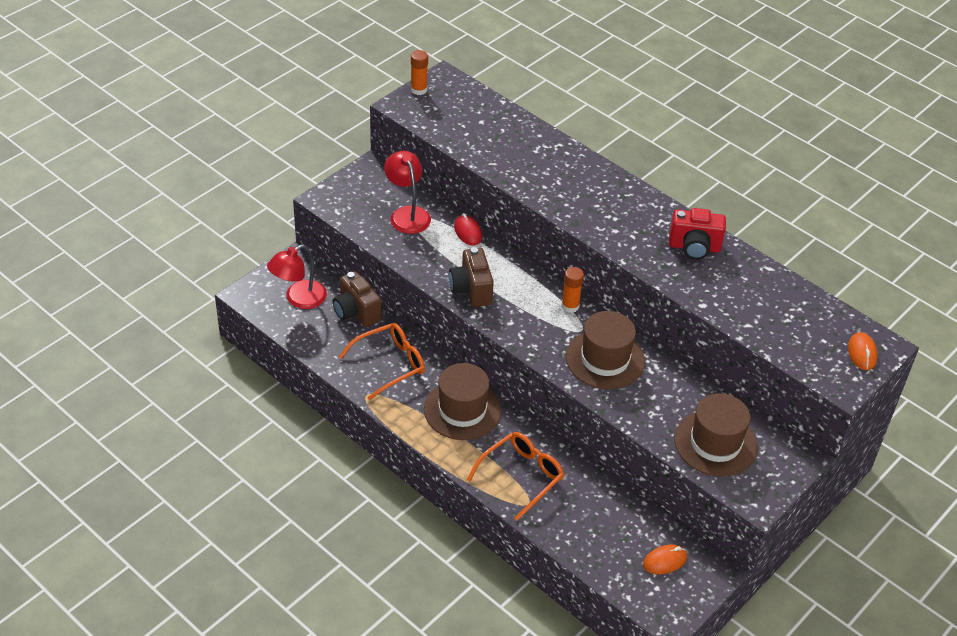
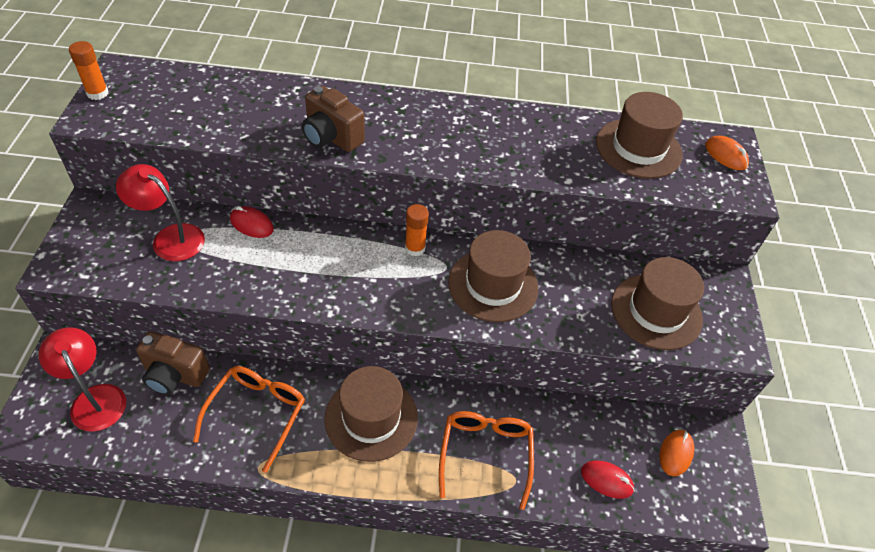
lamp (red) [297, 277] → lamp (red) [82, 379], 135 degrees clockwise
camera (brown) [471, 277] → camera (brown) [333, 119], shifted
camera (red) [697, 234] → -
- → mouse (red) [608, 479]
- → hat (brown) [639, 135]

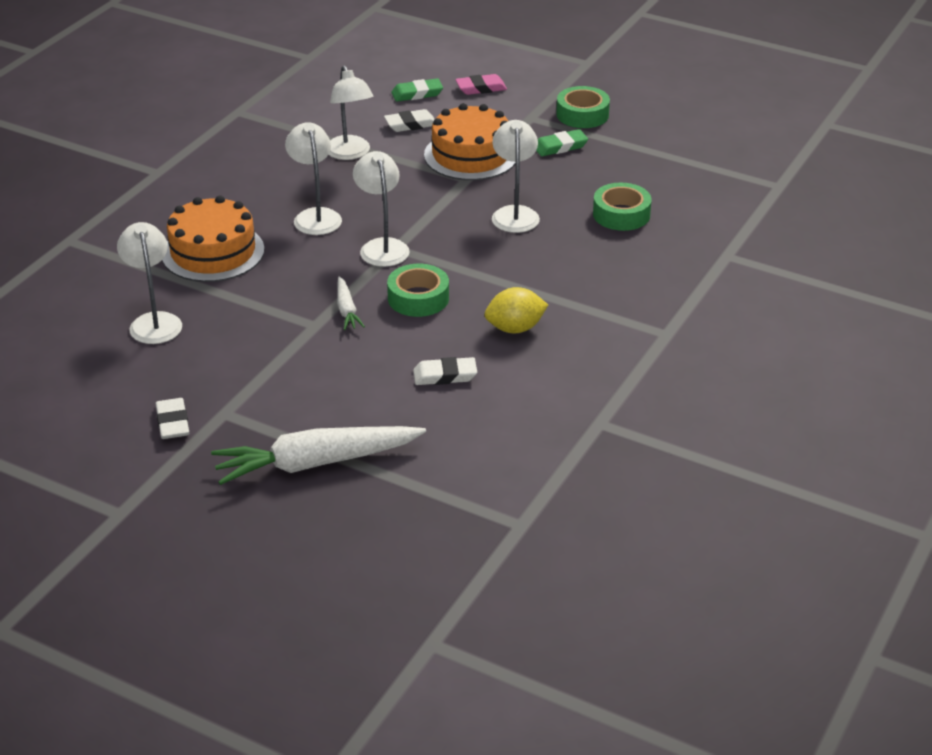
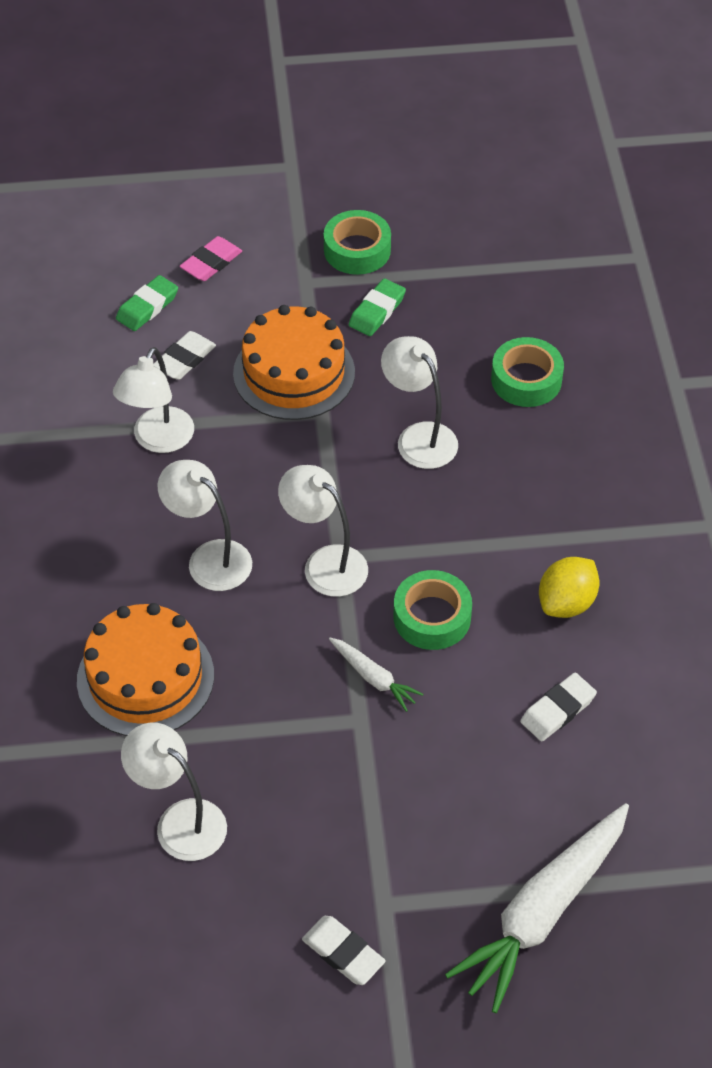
lamp (white) [351, 112] → lamp (white) [153, 400], 75 degrees clockwise

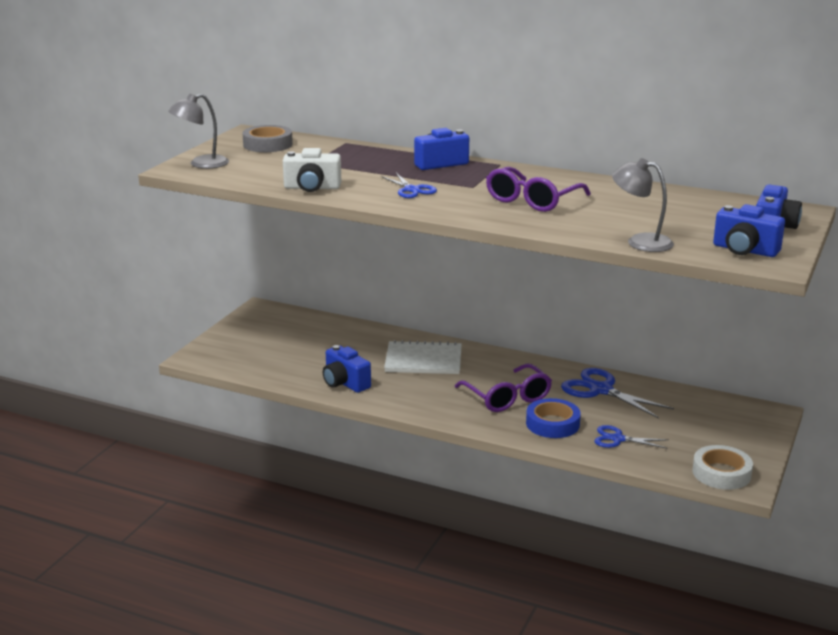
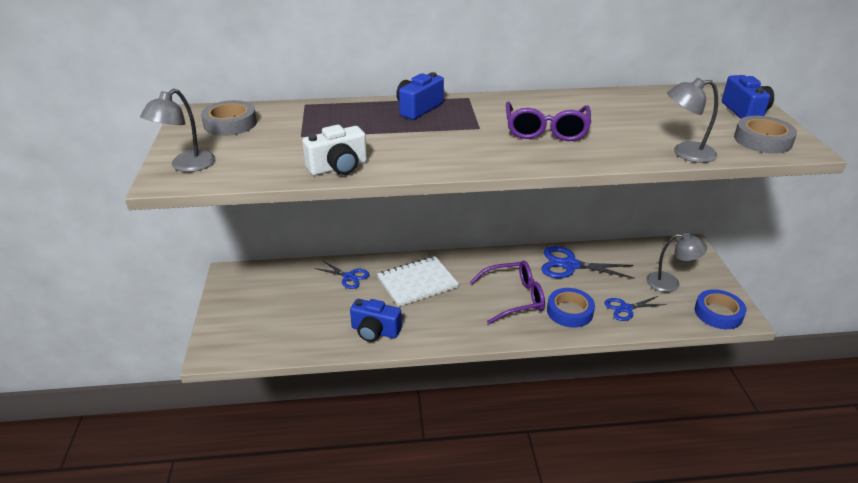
scissors (blue) [409, 185] → scissors (blue) [342, 274], shifted
glasses (purple) [503, 388] → glasses (purple) [507, 292], 45 degrees counterclockwise
tape (white) [722, 467] → tape (blue) [720, 309]
camera (blue) [749, 230] → tape (grey) [765, 135]
- → lamp (grey) [676, 262]

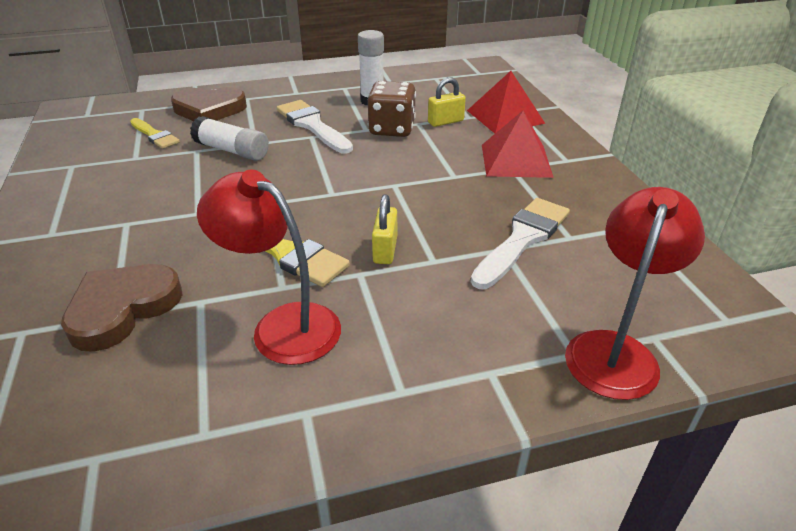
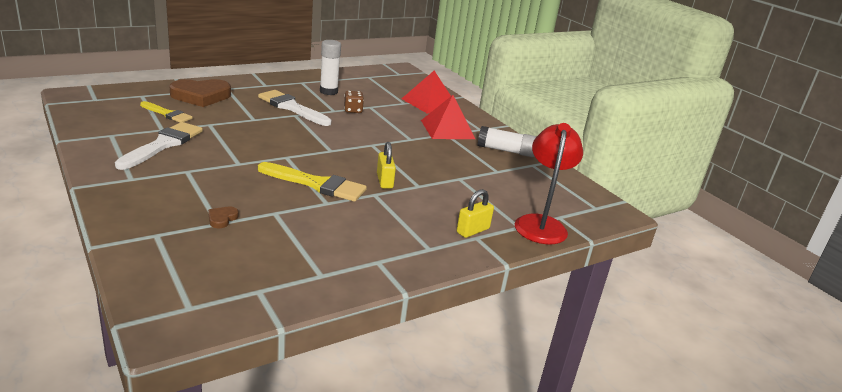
heart (brown) [121, 308] → heart (brown) [223, 217], x0.42
glue stick (white) [229, 138] → glue stick (white) [507, 141], shifted
lamp (red) [269, 267] → -
dice (brown) [392, 109] → dice (brown) [354, 102], x0.57
padlock (yellow) [447, 102] → padlock (yellow) [475, 213], shifted
brush (white) [520, 243] → brush (white) [159, 146], shifted

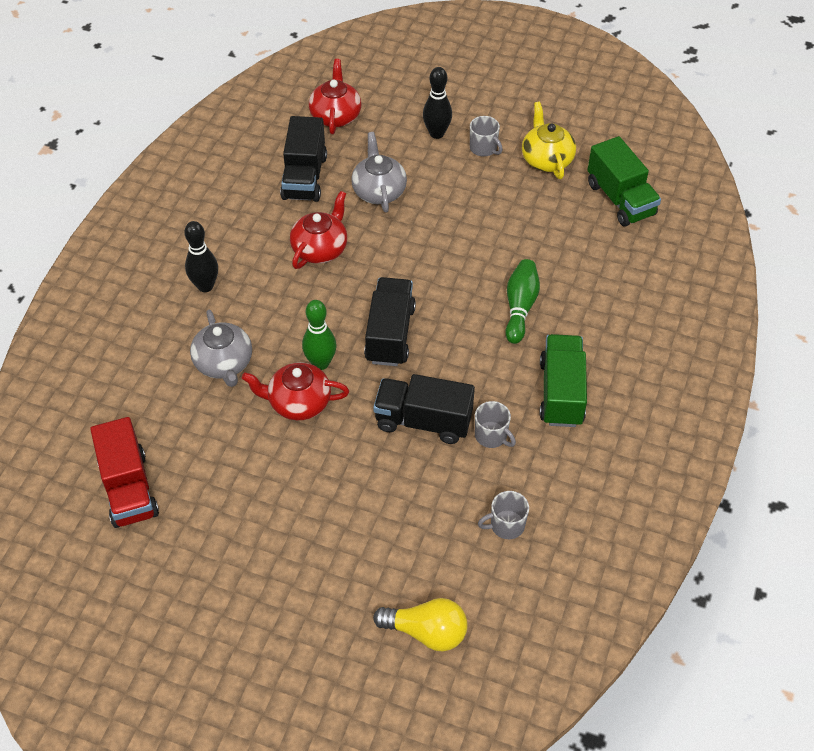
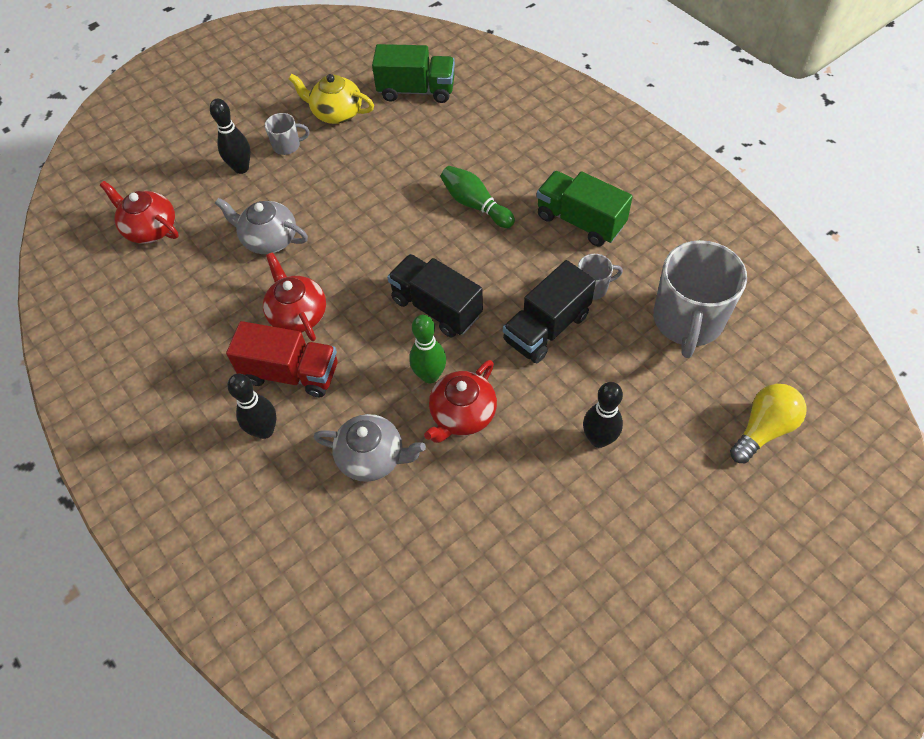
truck (red) [124, 472] → truck (red) [282, 359], shifted
truck (black) [303, 159] → -
mug (grey) [503, 515] → mug (grey) [700, 299], x2.19
- → bowling pin (black) [603, 415]

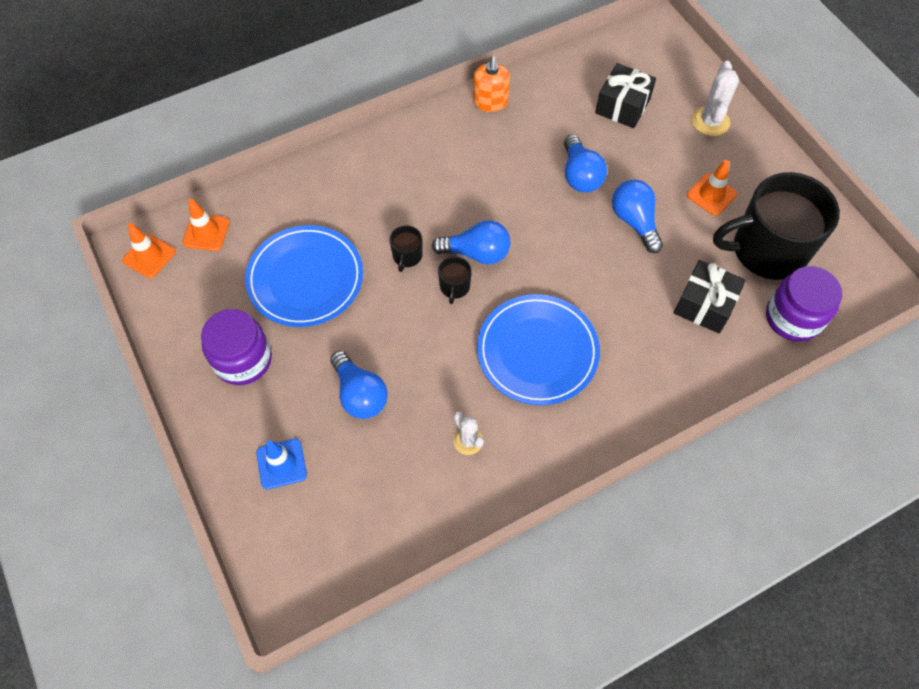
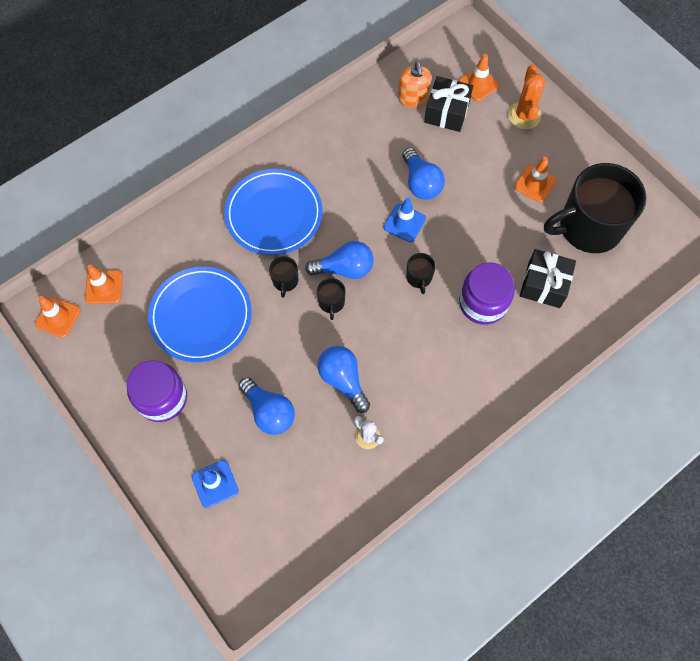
soap dispenser (orange) [491, 84] → soap dispenser (orange) [414, 84], shifted
plate (blue) [538, 349] → plate (blue) [273, 212], shifted
light bulb (blue) [637, 216] → light bulb (blue) [344, 379], shifted
cactus (white) [715, 98] → cactus (orange) [527, 96]
jar (purple) [804, 304] → jar (purple) [487, 293], shifted
- → traffic cone (blue) [404, 220]
- → mug (black) [421, 273]
- → traffic cone (orange) [479, 77]

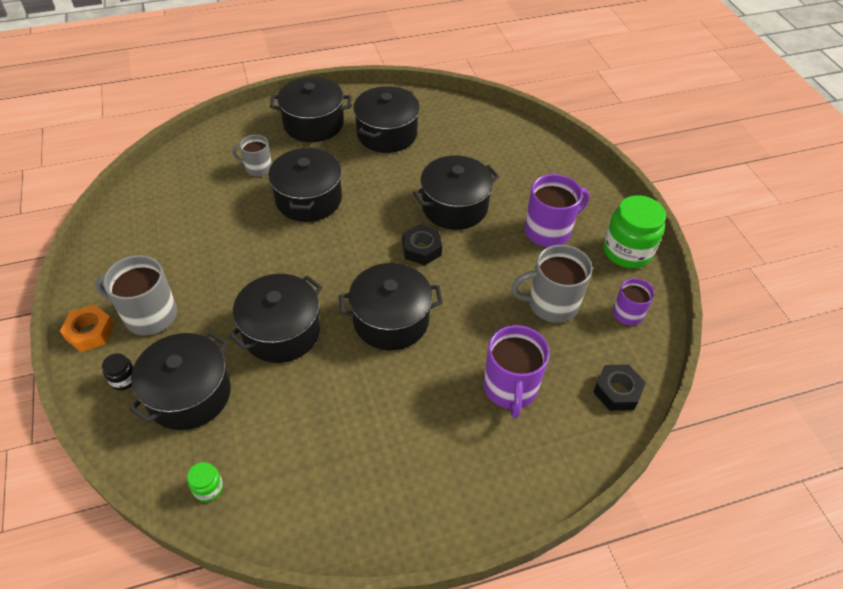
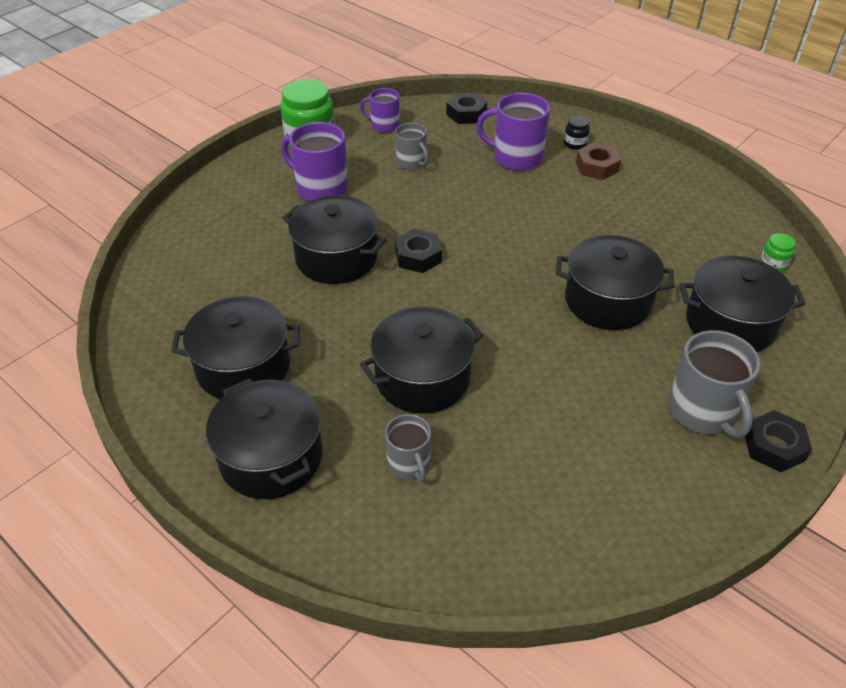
nut (orange) [87, 328] → nut (black) [778, 441]
jar (black) [118, 371] → jar (black) [577, 133], shifted
pot (black) [391, 306] → -
mug (purple) [516, 371] → mug (purple) [513, 132], 135 degrees counterclockwise
mug (grey) [551, 284] → mug (grey) [412, 146], x0.61
- → nut (brown) [598, 161]

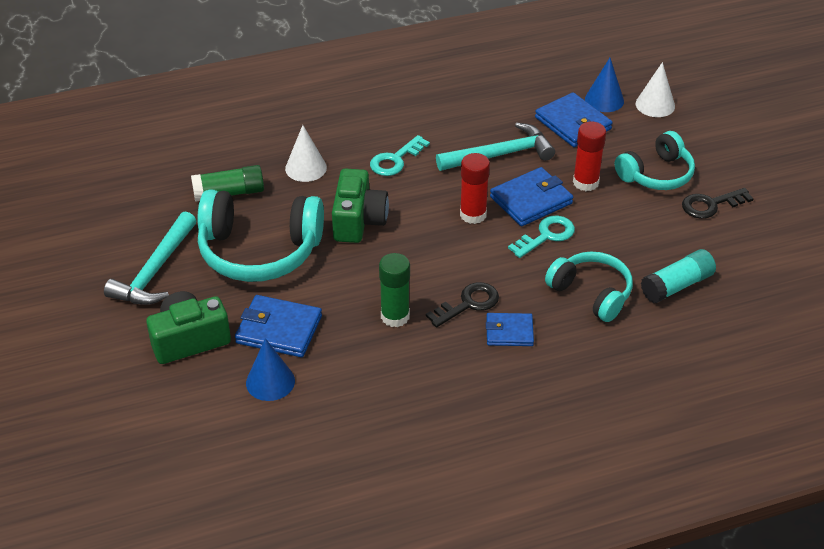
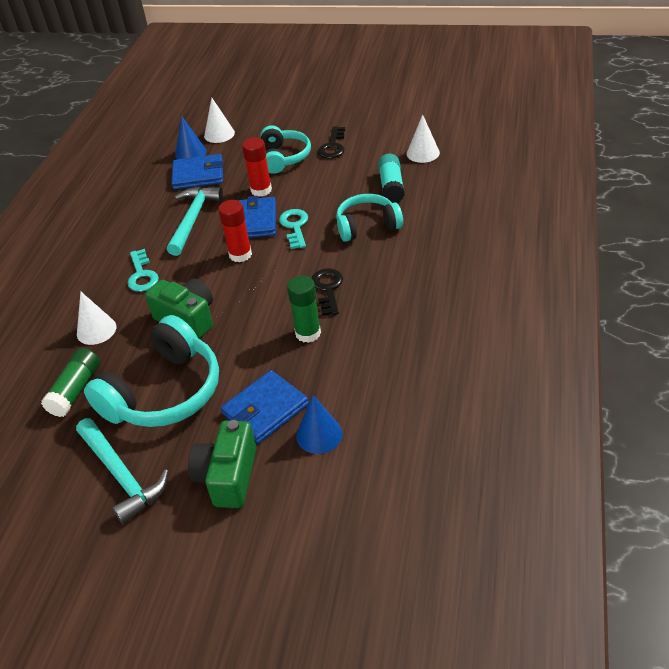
wallet (blue) [510, 329] → -
- → cone (white) [423, 138]

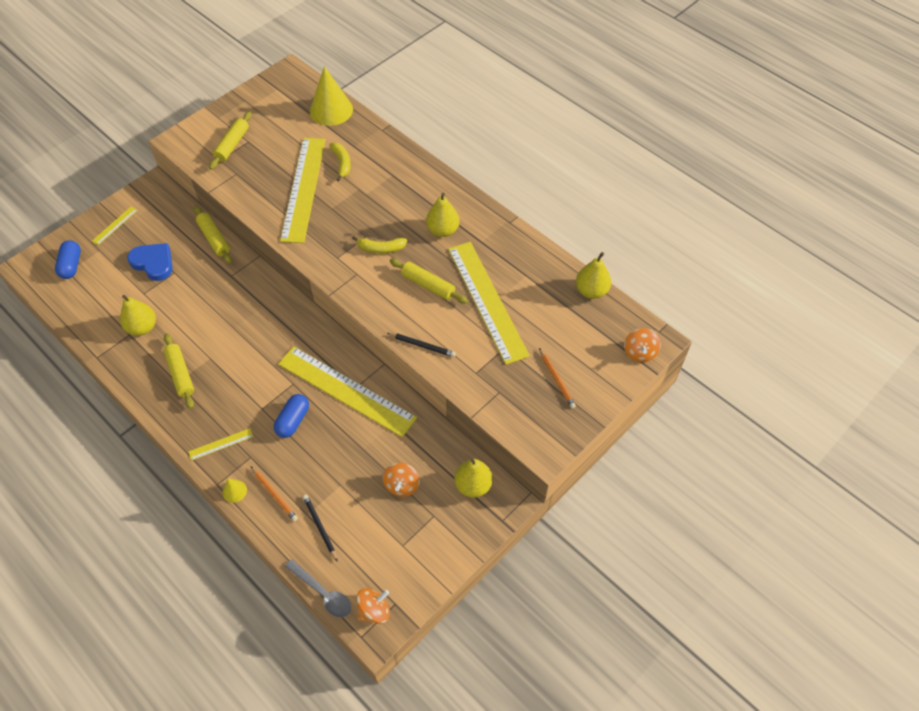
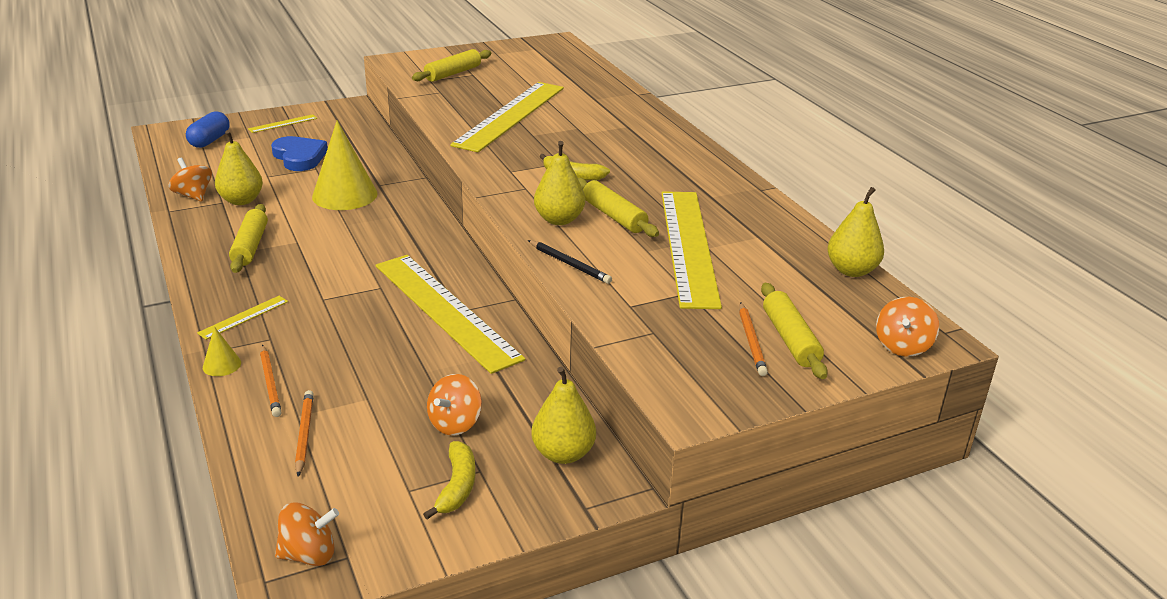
ruler (yellow) [220, 444] → ruler (yellow) [242, 318], 45 degrees counterclockwise
rolling pin (yellow) [213, 235] → rolling pin (yellow) [794, 331], shifted
capsule (blue) [291, 416] → -
spoon (grey) [318, 588] → -
pencil (black) [320, 528] → pencil (orange) [304, 433]
cone (yellow) [331, 96] → cone (yellow) [345, 165], shifted
banana (yellow) [340, 162] → banana (yellow) [449, 480], shifted
pear (yellow) [442, 215] → pear (yellow) [559, 183], shifted
- → spinning top (orange) [190, 180]

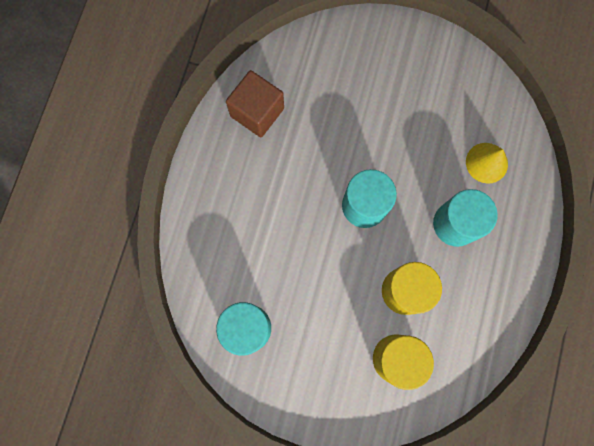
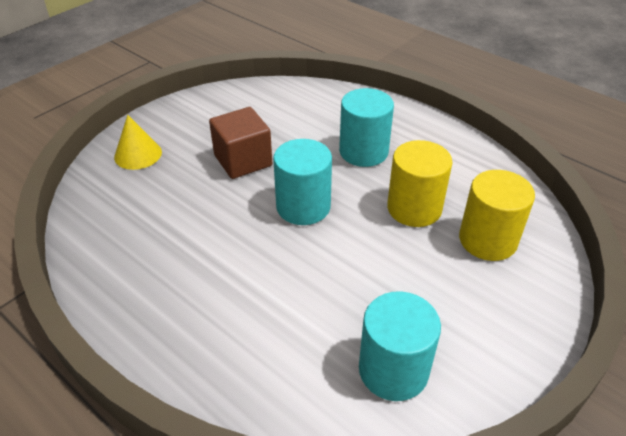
cube (brown) [255, 103] → cube (brown) [240, 143], shifted
cone (yellow) [487, 163] → cone (yellow) [138, 142], shifted

